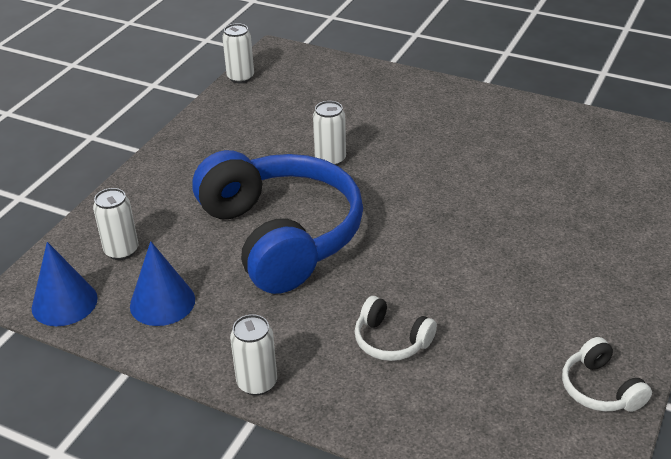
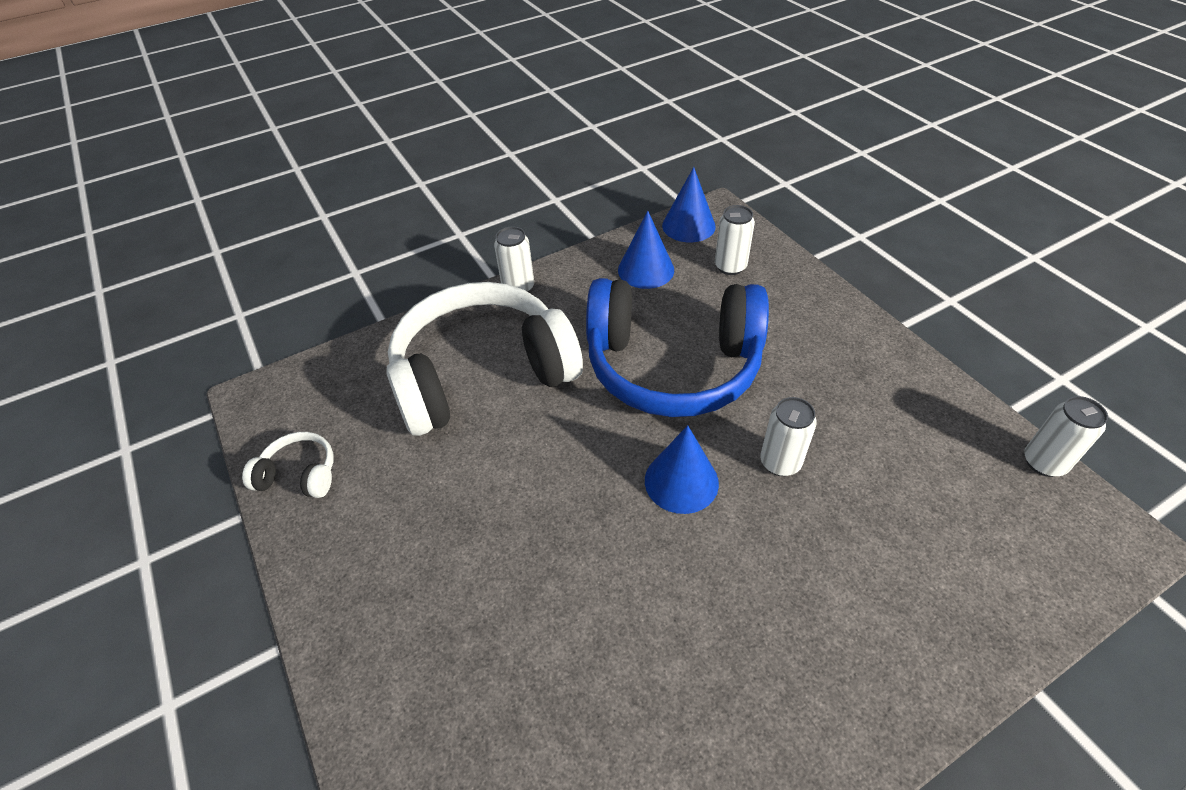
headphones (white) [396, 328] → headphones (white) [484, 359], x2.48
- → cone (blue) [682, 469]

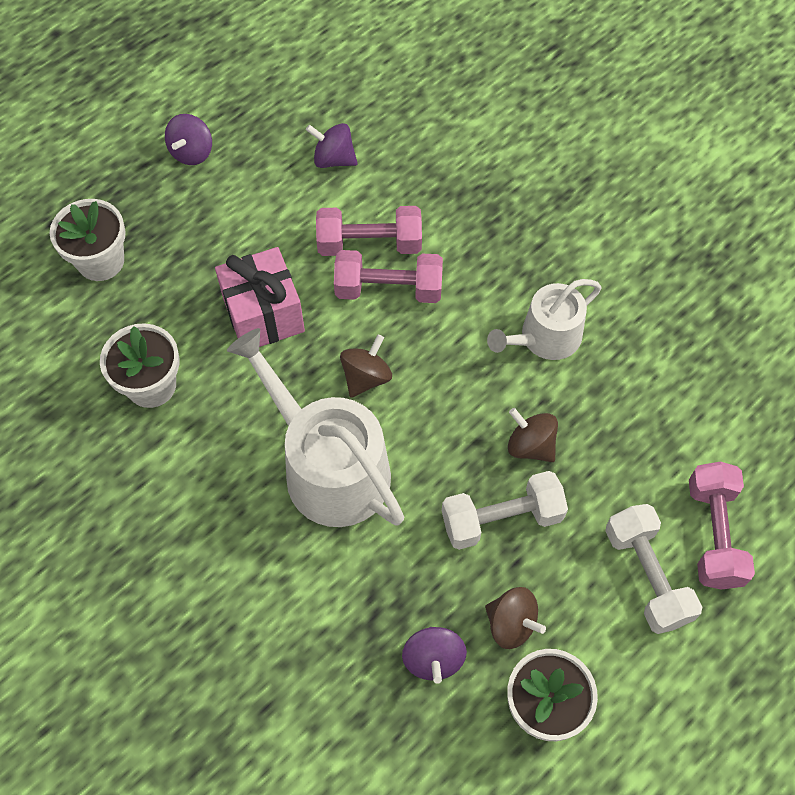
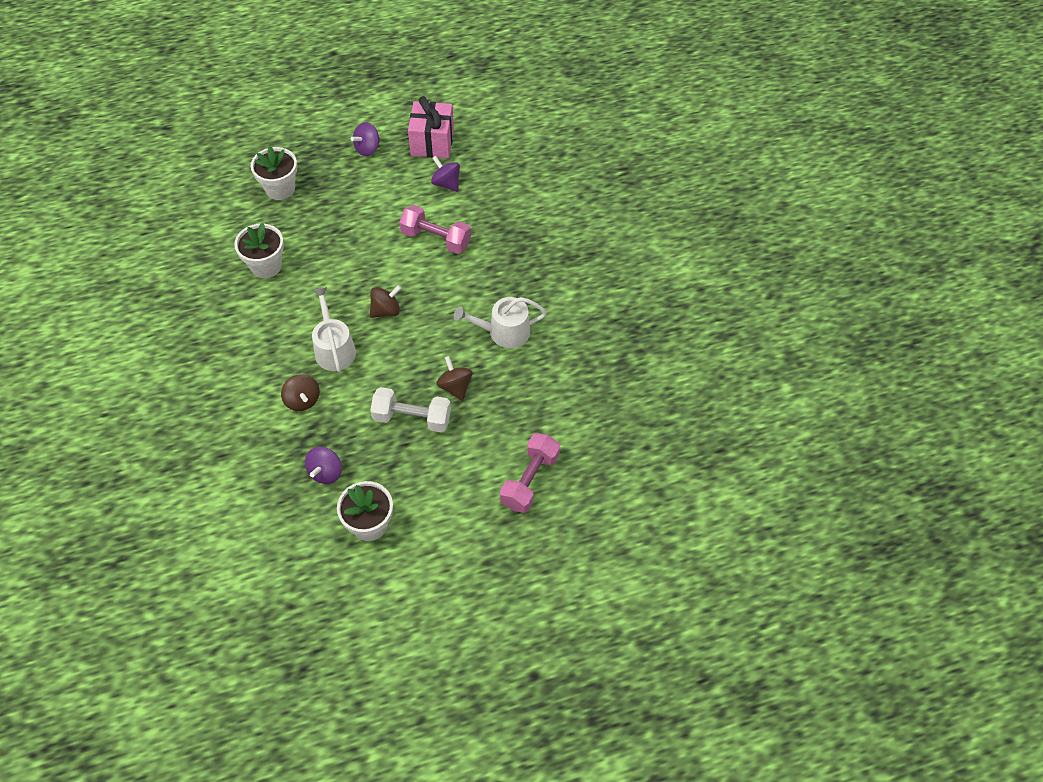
gift (pink) [260, 297] → gift (pink) [431, 127], shifted
watering can (white) [315, 427] → watering can (white) [334, 329], x0.62
dumbbell (pink) [388, 276] → -
spinning top (brown) [515, 618] → spinning top (brown) [300, 392], shifted
dumbbell (white) [653, 569] → -

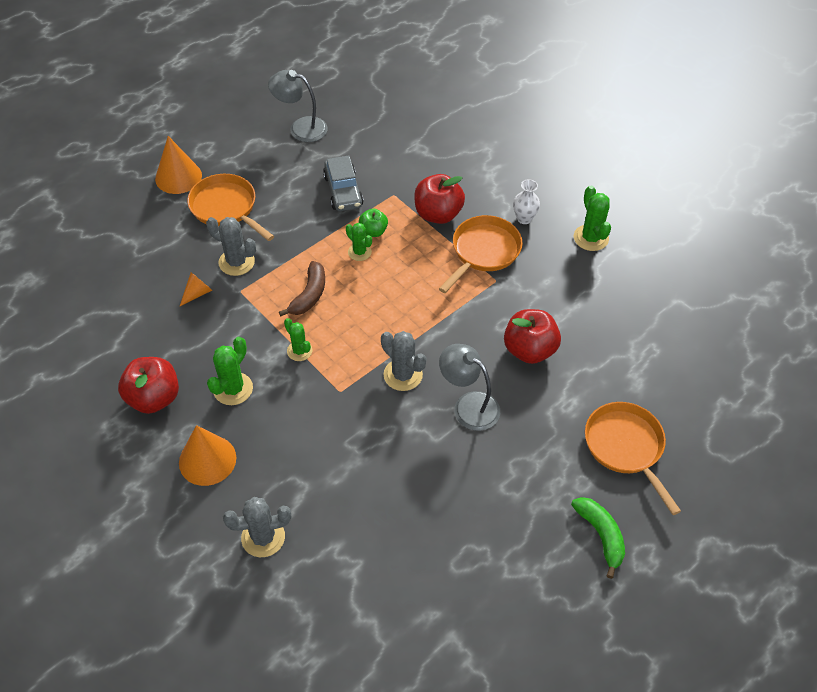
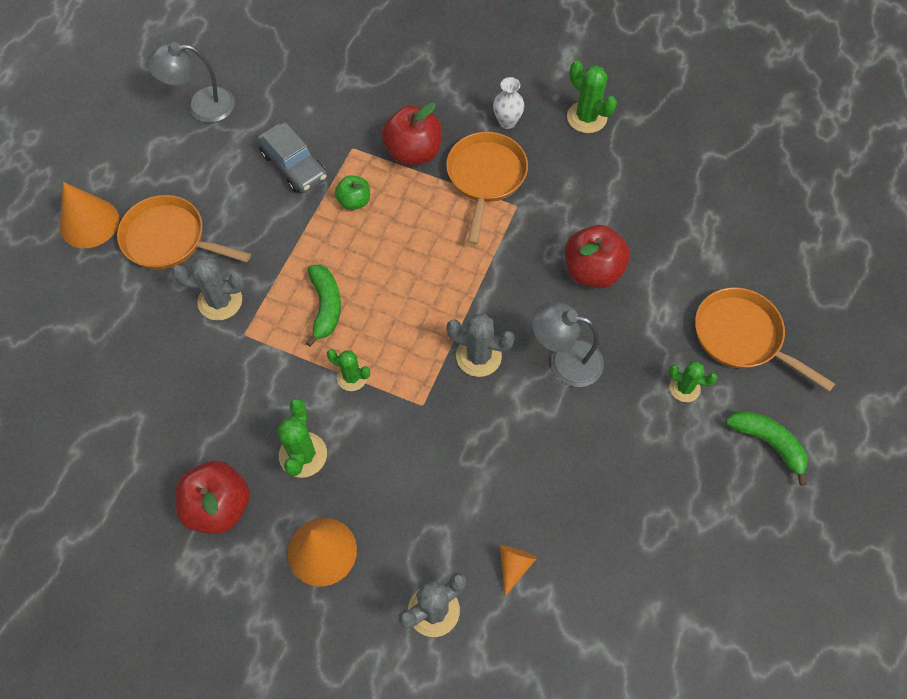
cone (orange) [196, 289] → cone (orange) [518, 571], shifted
banana (brown) [302, 288] → banana (green) [323, 306]
cactus (green) [359, 242] → cactus (green) [693, 382], shifted

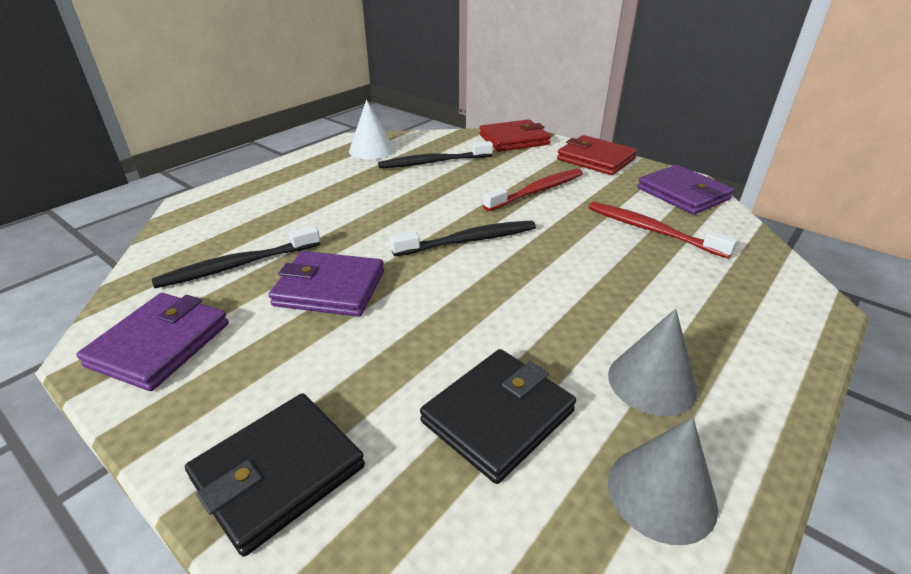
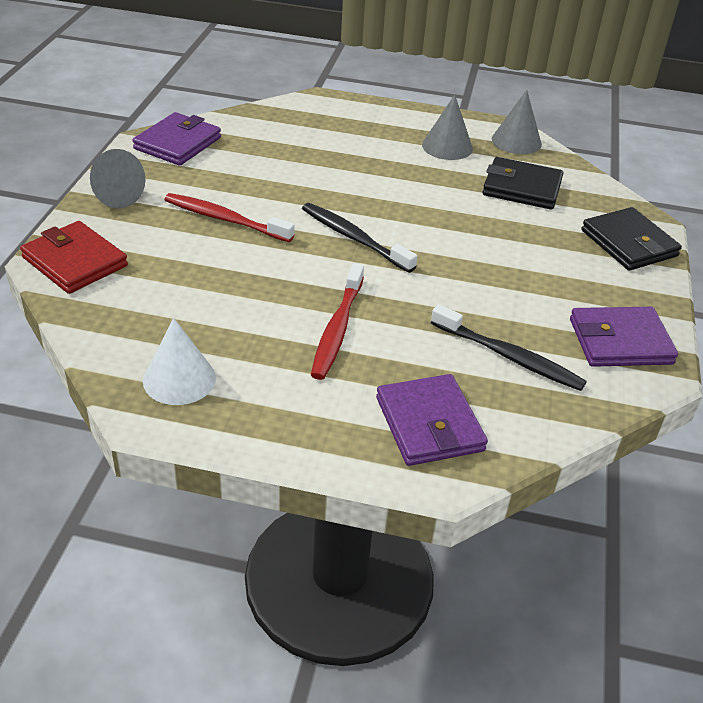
wallet (black) [275, 475] → wallet (black) [632, 238], 45 degrees clockwise
wallet (purple) [326, 284] → wallet (purple) [432, 420], shifted
toothbrush (black) [435, 154] → -
wallet (red) [597, 155] → cone (grey) [117, 179]
toothbrush (red) [663, 230] → toothbrush (red) [337, 321], shifted

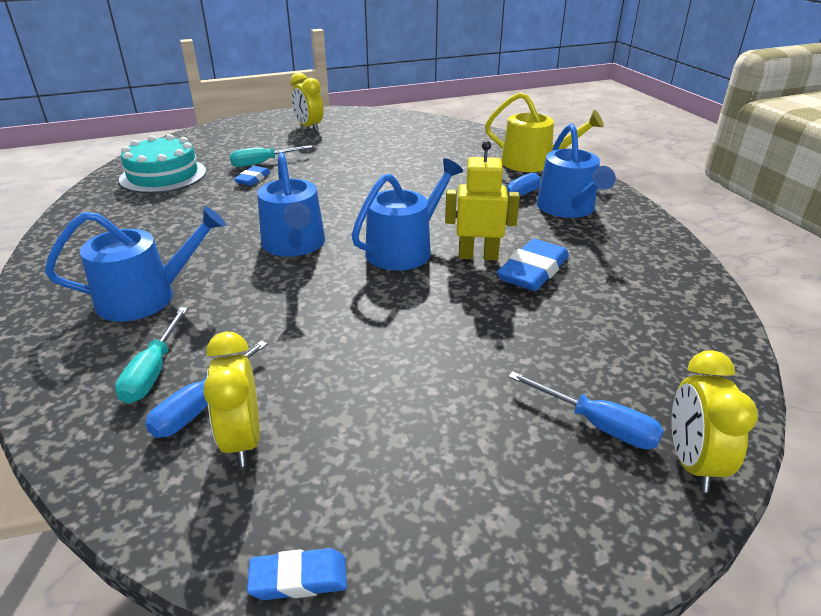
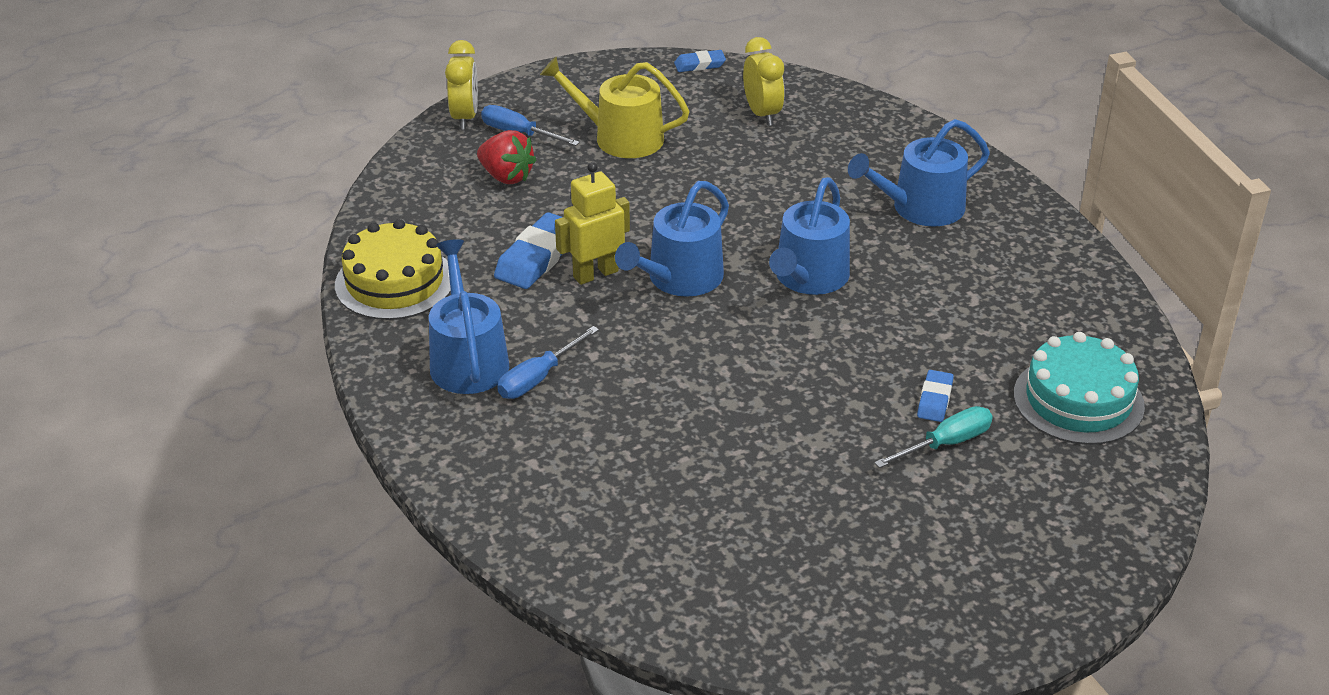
screwdriver (turquoise) [151, 355] → -
screwdriver (blue) [206, 389] → -
watering can (blue) [291, 204] → watering can (blue) [809, 236], 135 degrees counterclockwise
clock (yellow) [307, 102] → -
robot (yellow) [482, 200] → robot (yellow) [592, 223], 150 degrees clockwise
watering can (yellow) [544, 132] → watering can (yellow) [615, 107], shifted
- → cake (yellow) [393, 269]
- → strawberry (red) [506, 157]

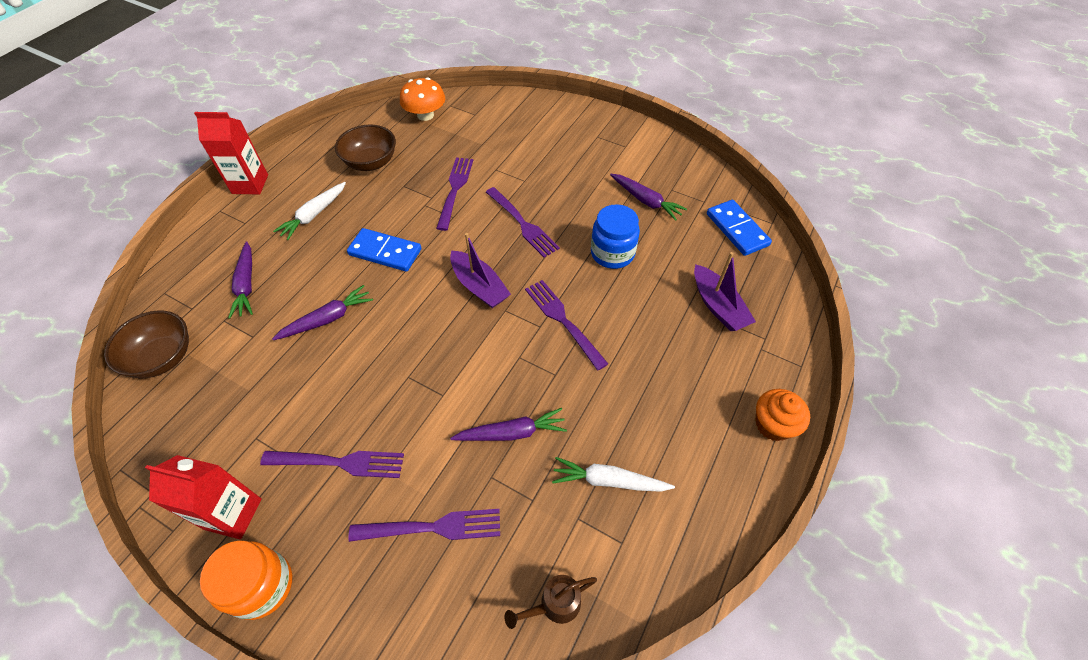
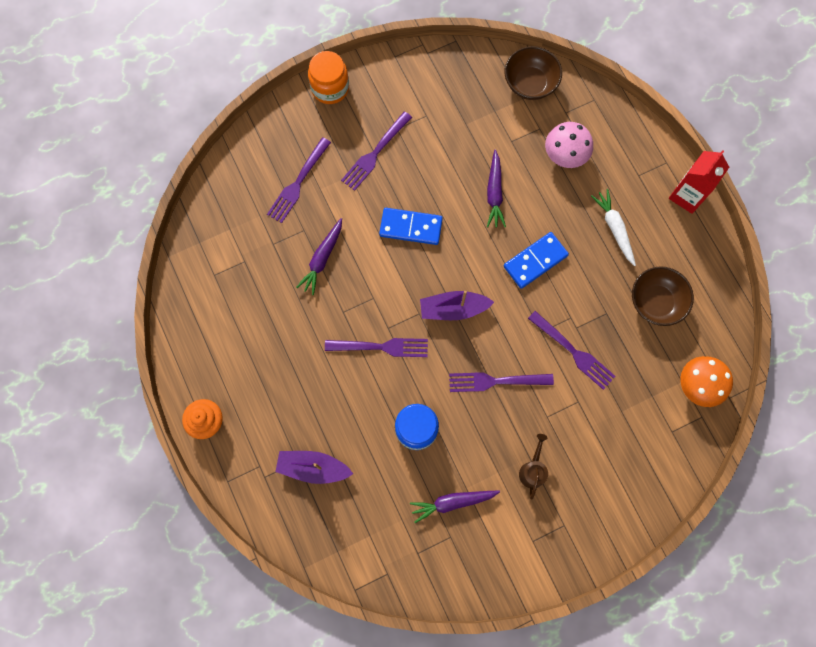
carton (red) [203, 497] → -
carrot (purple) [240, 280] → mushroom (pink) [569, 145]
watering can (brown) [551, 602] → watering can (brown) [533, 467], shifted
carrot (white) [613, 474] → -
domino (blue) [739, 228] → domino (blue) [411, 226], shifted

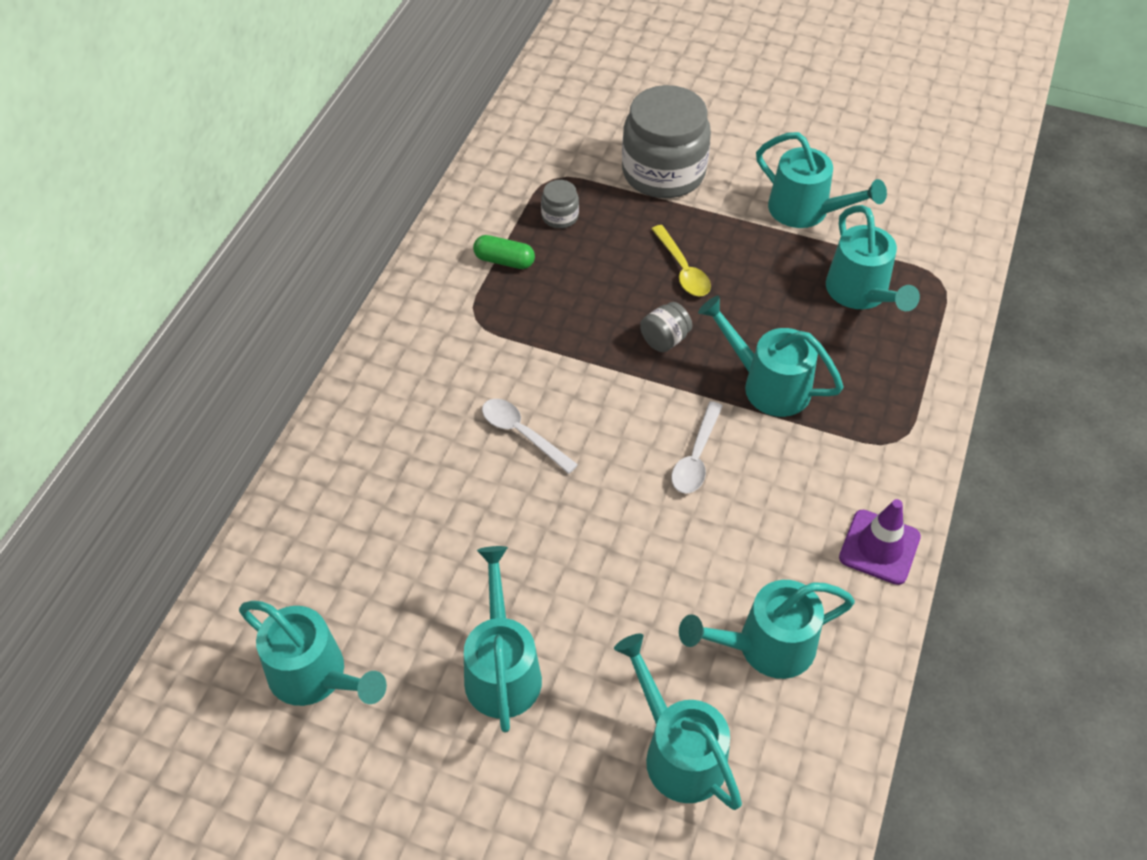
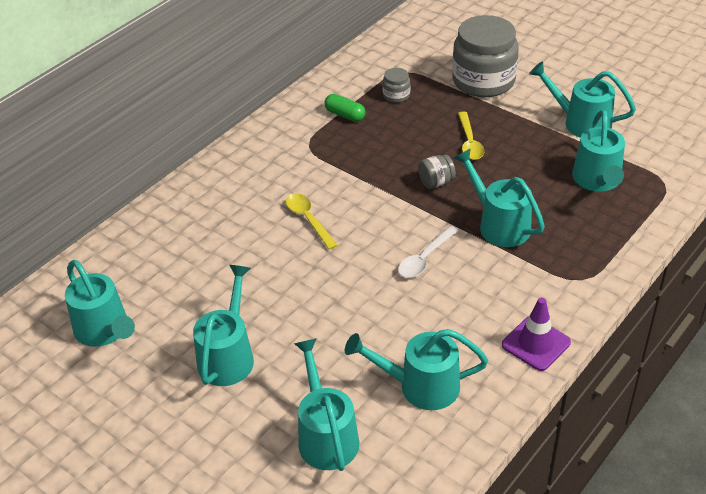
spoon (white) [530, 436] → spoon (yellow) [312, 221]
watering can (turquoise) [821, 180] → watering can (turquoise) [582, 99], 150 degrees clockwise

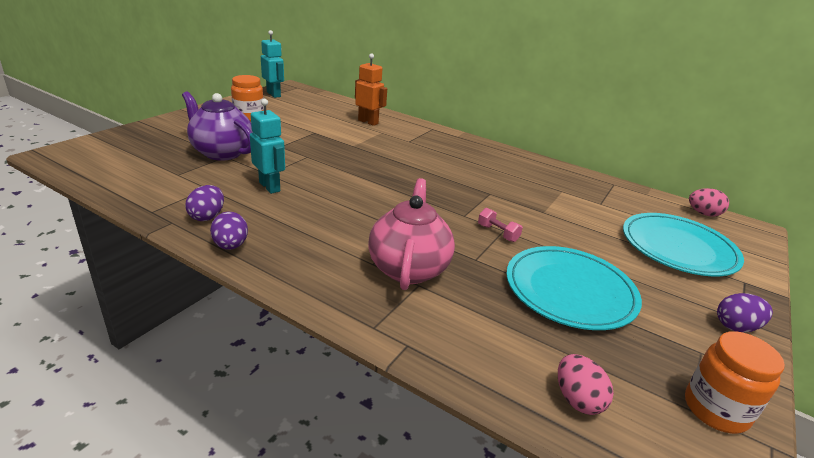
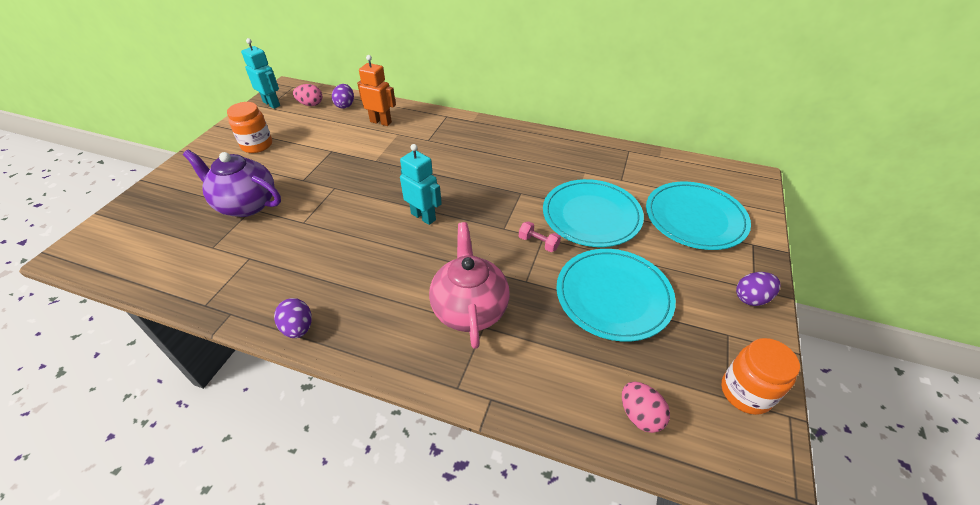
egg (purple) [204, 203] → egg (purple) [343, 96], shifted
robot (turquoise) [267, 146] → robot (turquoise) [421, 184], shifted
egg (pink) [709, 202] → egg (pink) [307, 95], shifted
- → plate (turquoise) [593, 213]

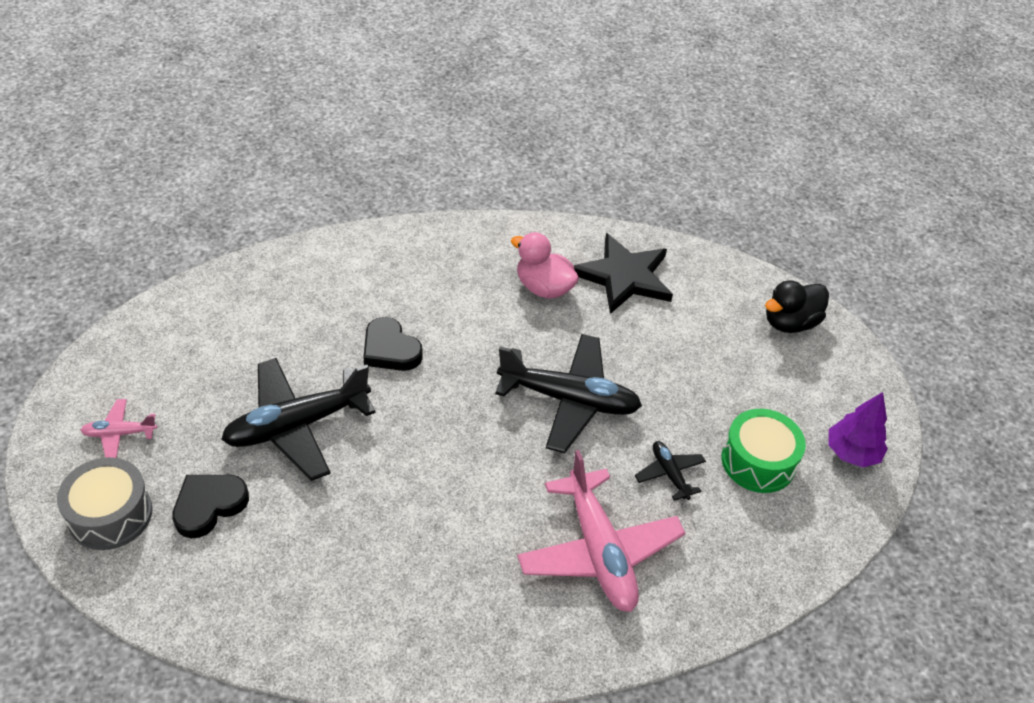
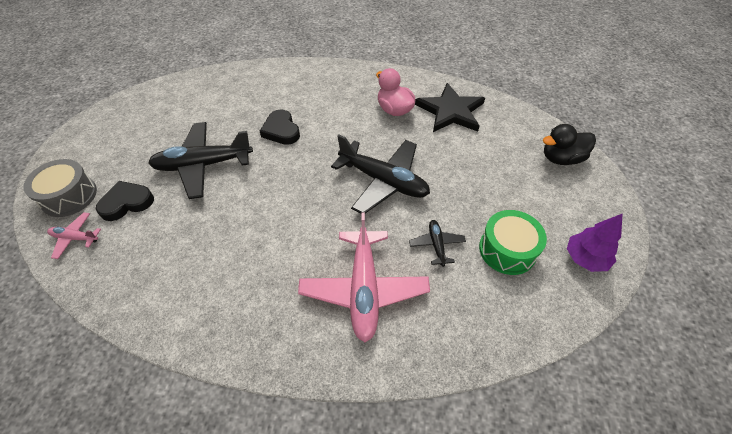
plane (pink) [118, 428] → plane (pink) [74, 235], shifted

